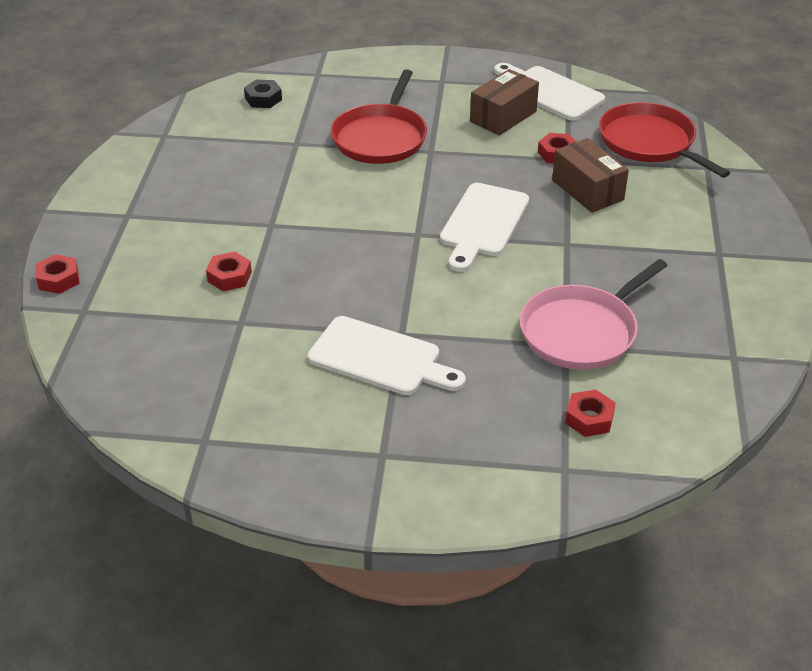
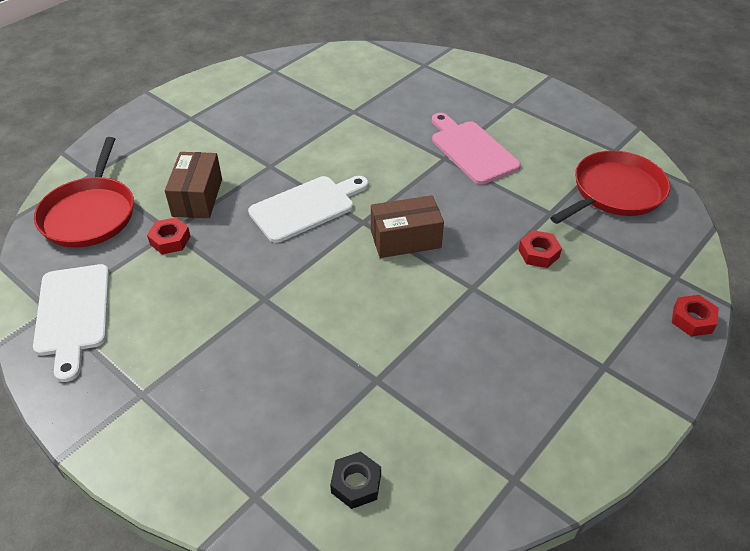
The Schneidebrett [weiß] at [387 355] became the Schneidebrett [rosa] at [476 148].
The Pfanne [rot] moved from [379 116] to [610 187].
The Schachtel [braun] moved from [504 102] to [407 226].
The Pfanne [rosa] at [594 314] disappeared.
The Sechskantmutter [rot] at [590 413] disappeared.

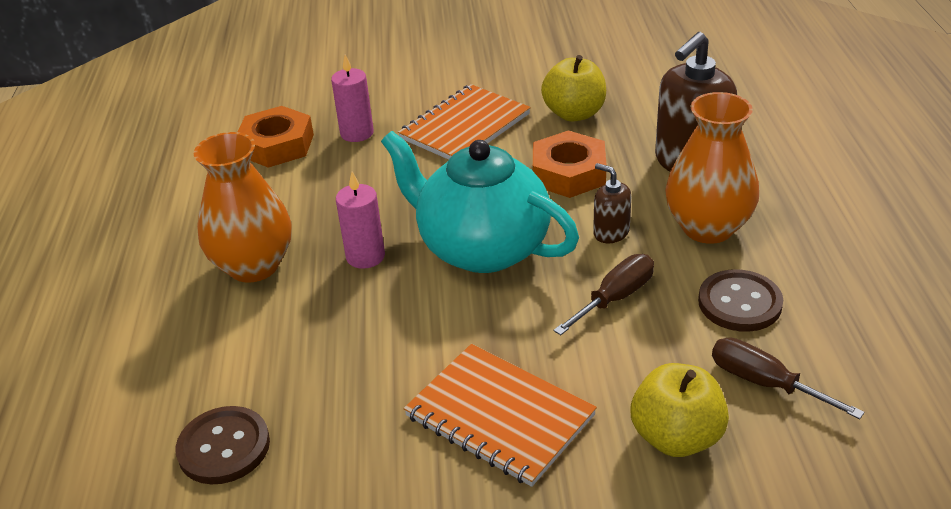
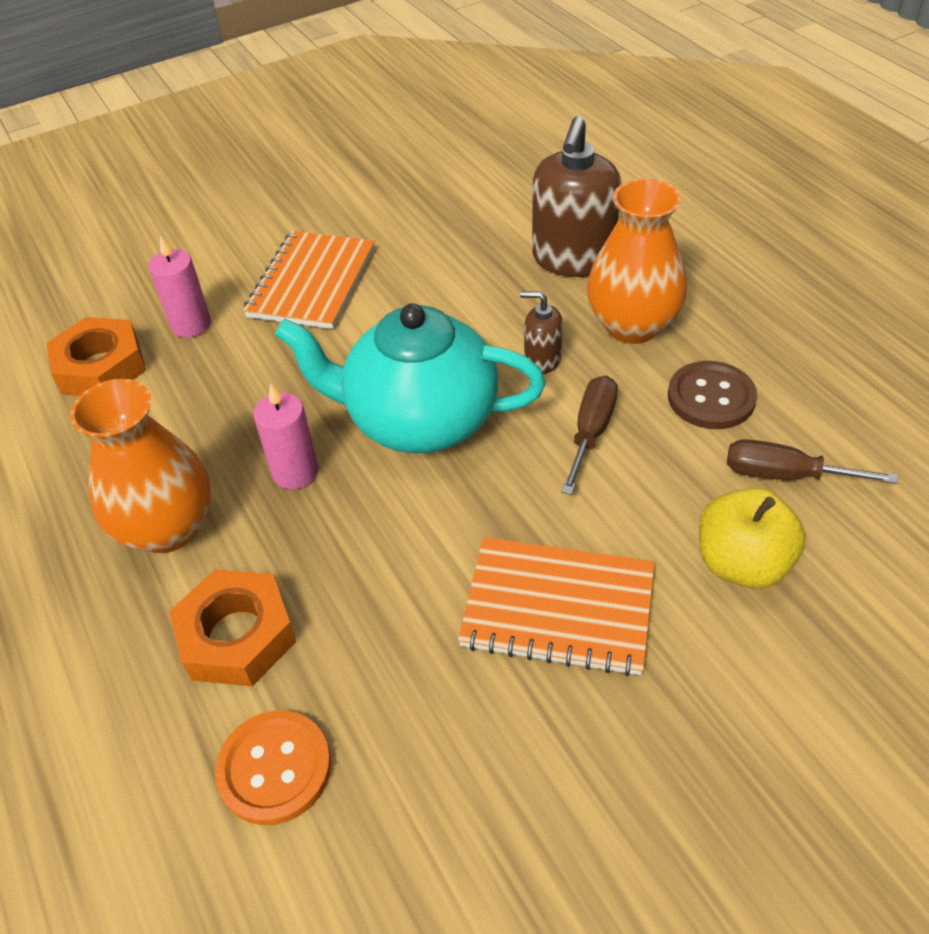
The Knopf [braun] at [222 445] became the Knopf [orange] at [273 767].
The Sechskantmutter [orange] moved from [570 164] to [232 628].
The Apfel [gelb] at [573 88] disappeared.

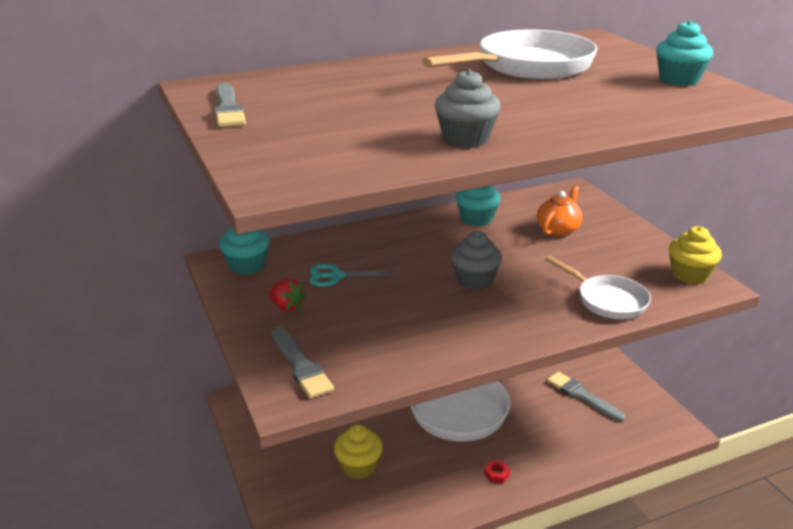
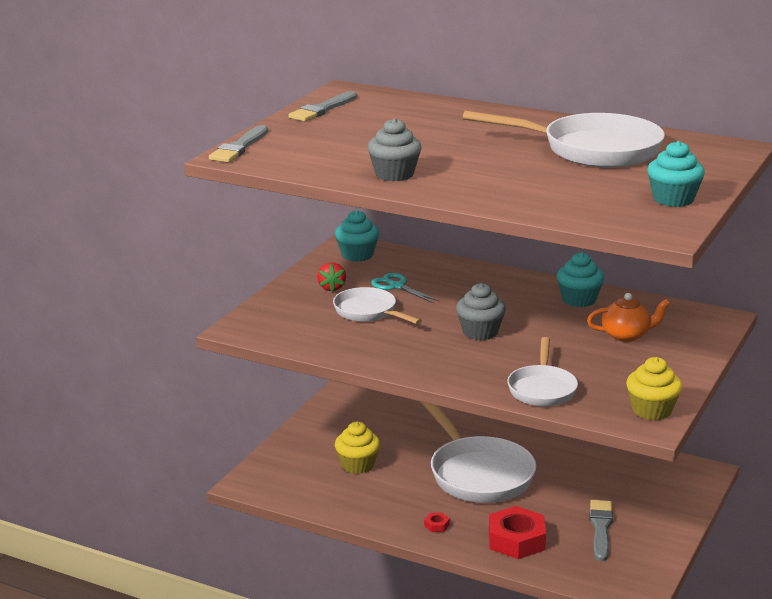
The Pinsel [grau] moved from [303 362] to [238 143].
The Pfanne [weiß] at [377 305] appeared.
The Sechskantmutter [rot] at [517 532] appeared.

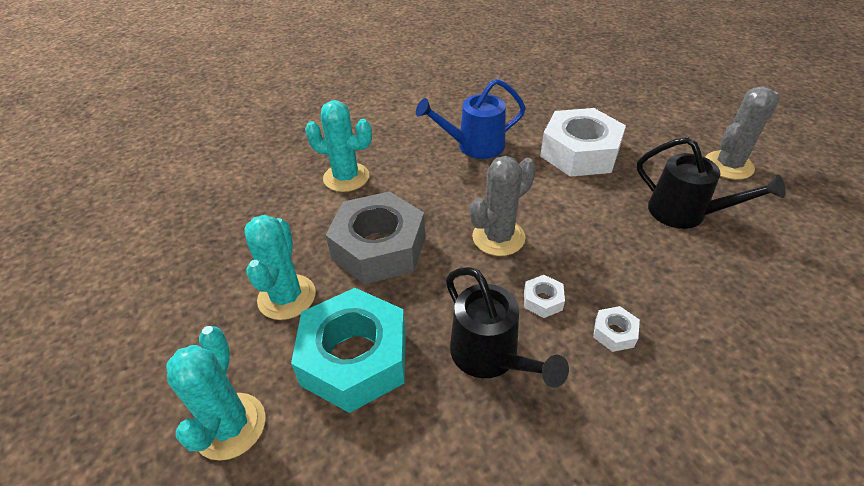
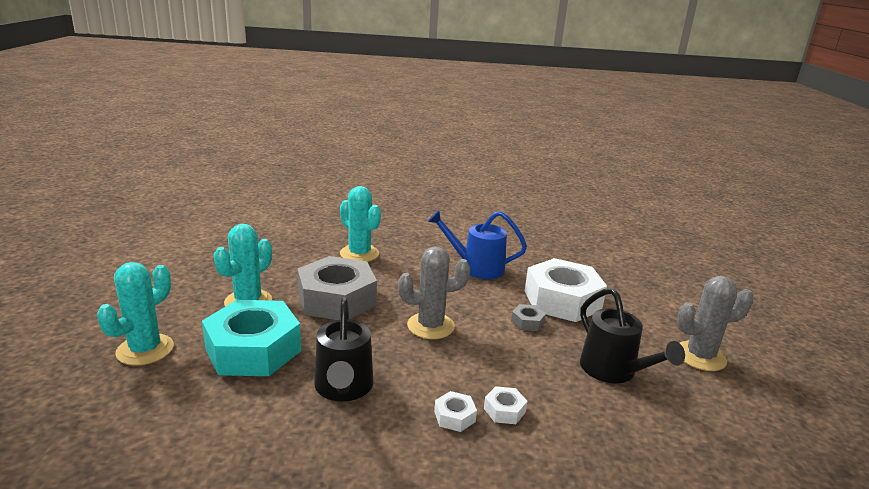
The Sechskantmutter [weiß] moved from [544 296] to [505 405].
The Sechskantmutter [grau] at [528 317] appeared.

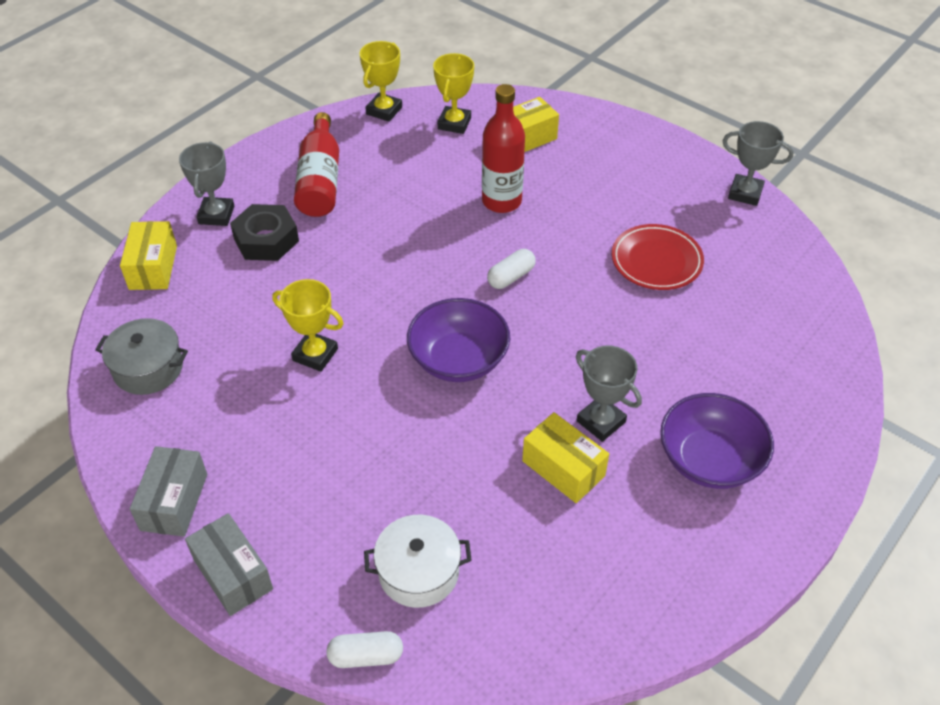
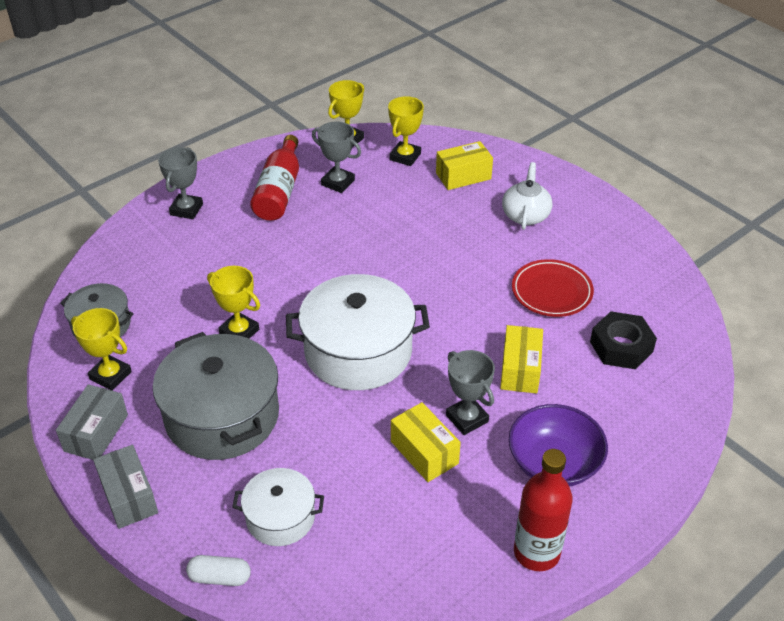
The Schachtel [gelb] moved from [148 255] to [521 359].
The Sechskantmutter [schwarz] moved from [264 232] to [623 340].
The Schüssel [lila] at [458 340] was replaced by the Kochtopf [weiß] at [358 332].
The Flasche [rot] moved from [503 148] to [543 510].
The Kapsel [weiß] at [511 269] disappeared.
The Pokal [grau] moved from [758 163] to [336 157].
The Pokal [gelb] at [101 349] appeared.
The Kochtopf [grau] at [216 396] appeared.
The Teekanne [weiß] at [527 196] appeared.

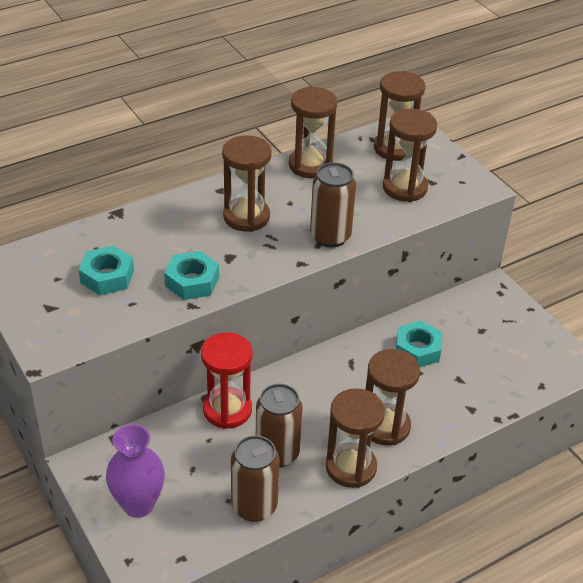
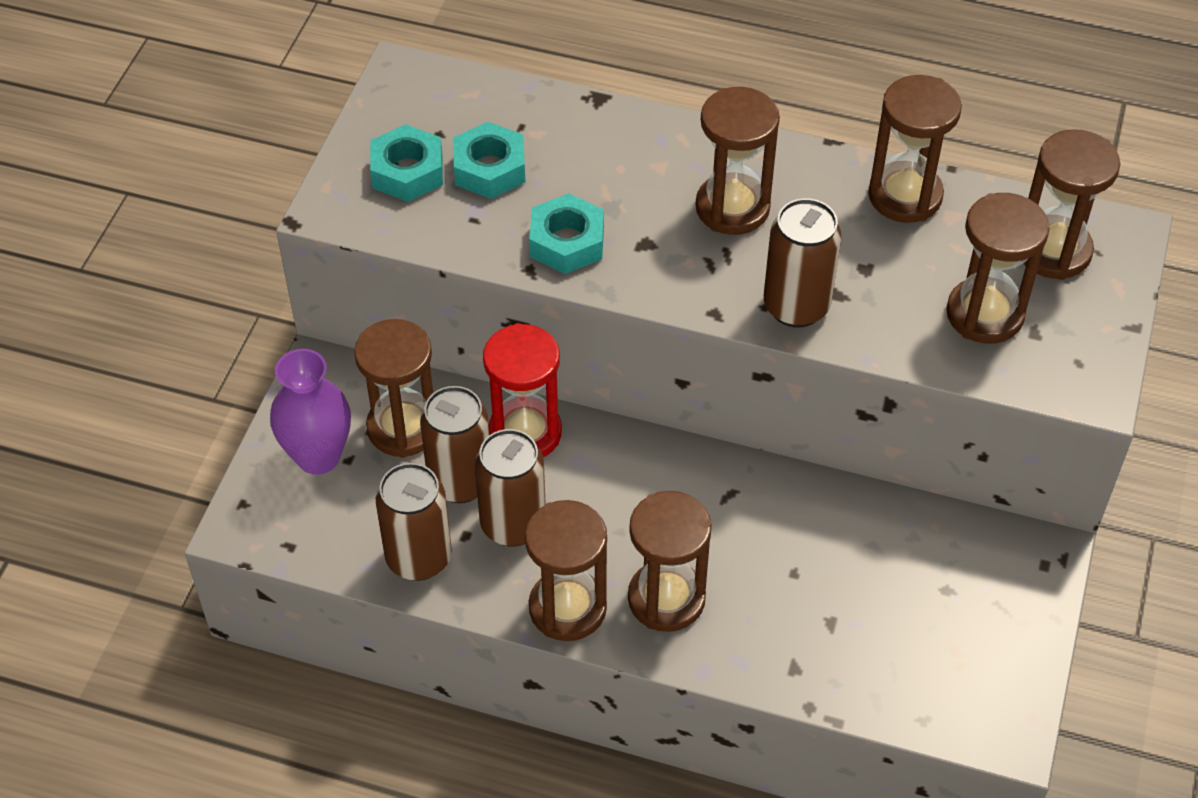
The Sechskantmutter [türkis] moved from [419 344] to [406 163].
The Sanduhr [braun] at [393 388] appeared.
The Dose [braun] at [454 444] appeared.

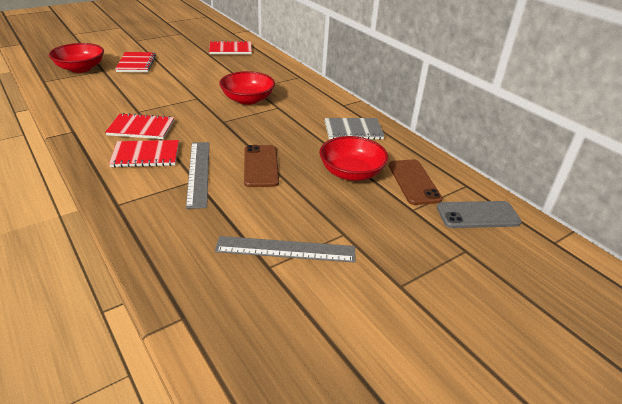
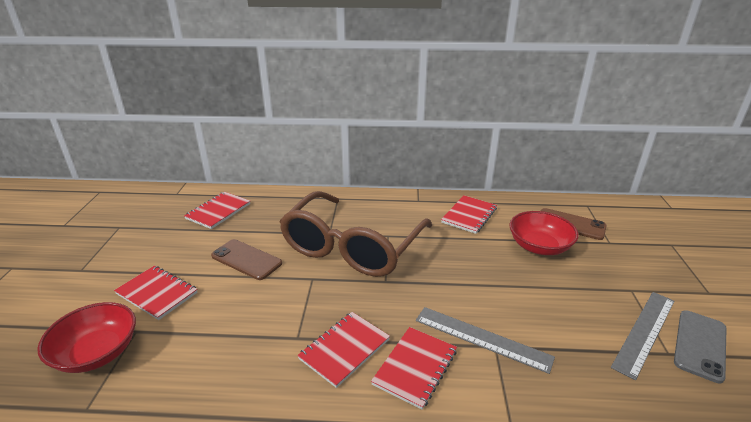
The Schüssel [rot] at [247 88] was replaced by the Brille [braun] at [355 234].
The Handy [braun] moved from [261 166] to [246 259].
The Notizbuch [grau] at [354 129] became the Notizbuch [rot] at [469 214].
The Handy [grau] moved from [479 214] to [700 346].

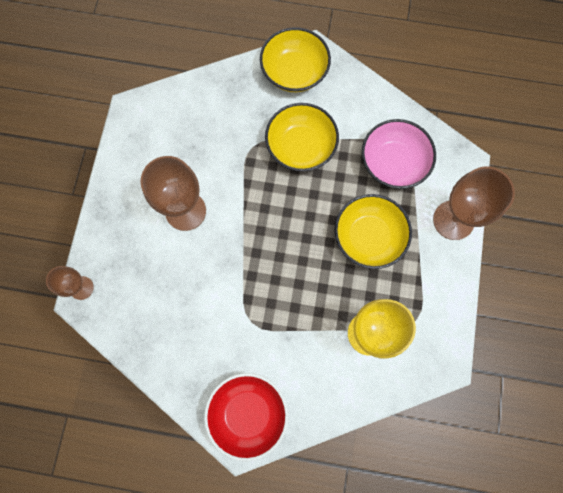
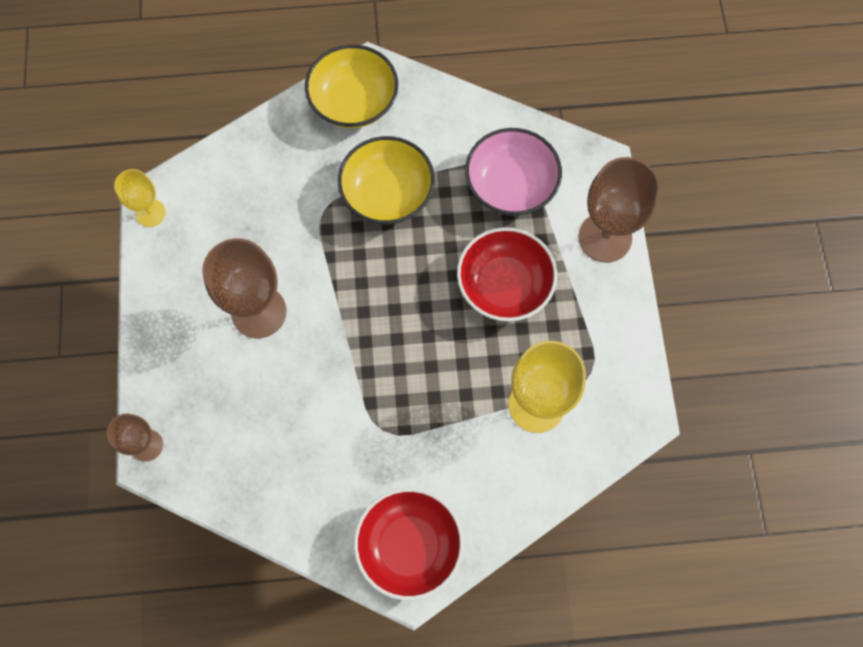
The Schüssel [gelb] at [373 231] became the Schüssel [rot] at [507 274].
The Kelch [gelb] at [140 198] appeared.

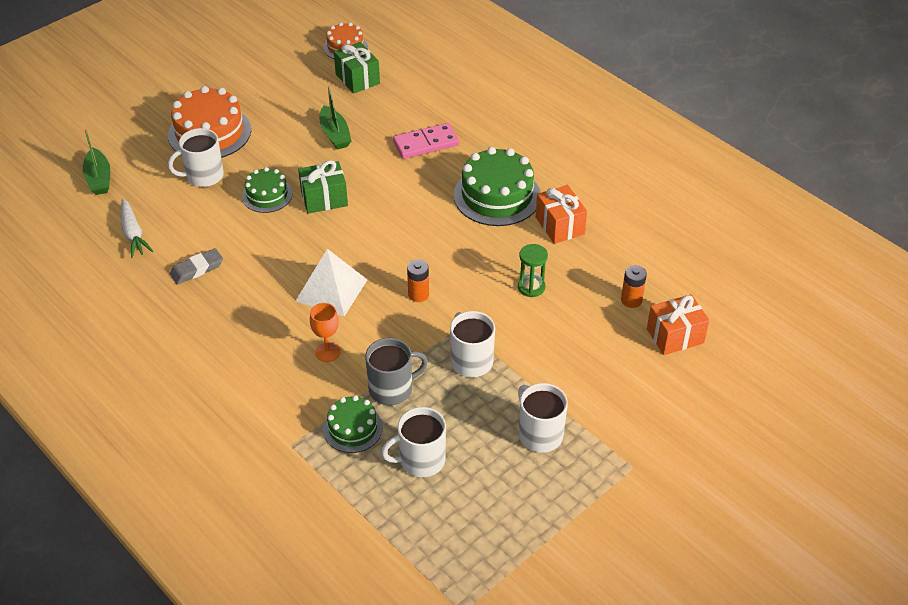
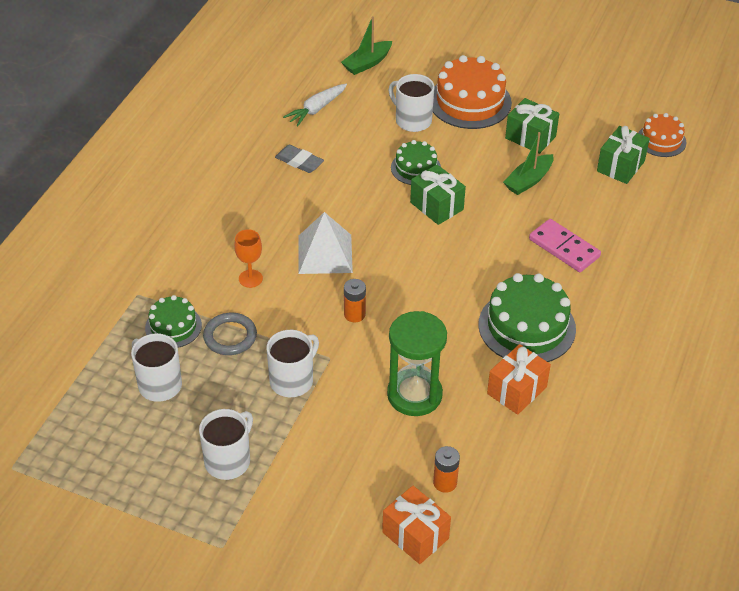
The Tasse [grau] at [396 371] was replaced by the Ring [grau] at [230 334].
The Sanduhr [grün] at [533 270] changed to 1.84 times the size.
The Geschenk [grün] at [532 126] appeared.

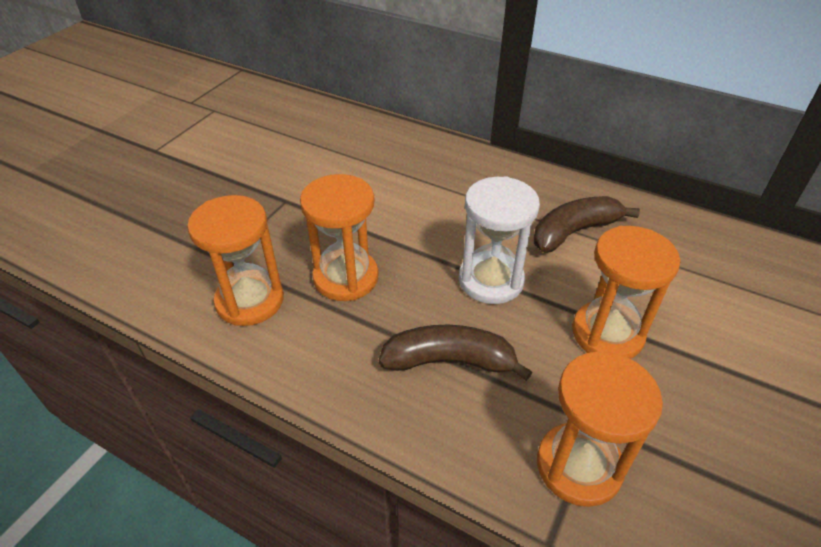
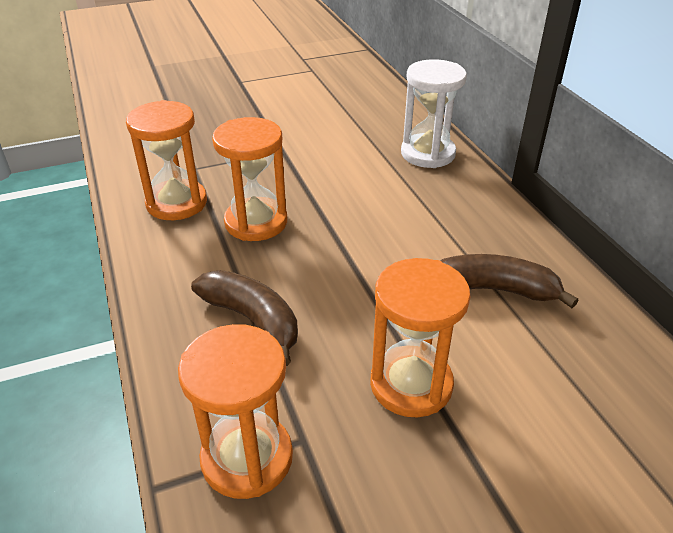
The Sanduhr [weiß] moved from [499 240] to [434 113].

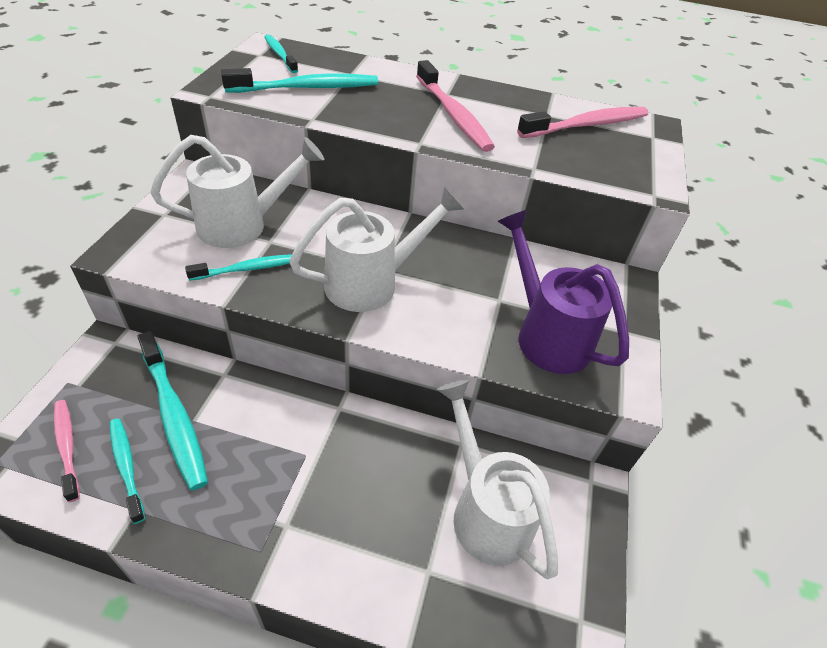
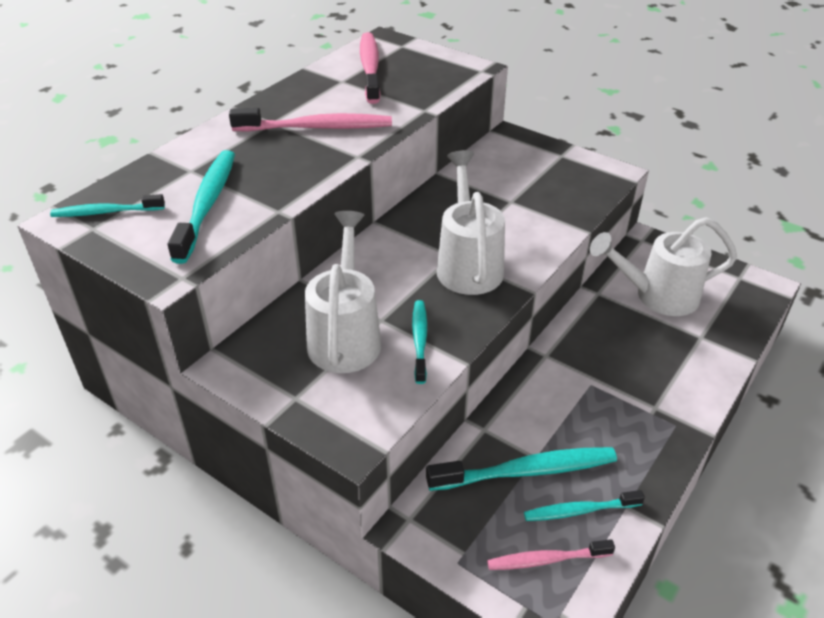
The Gießkanne [lila] at [563 292] disappeared.

